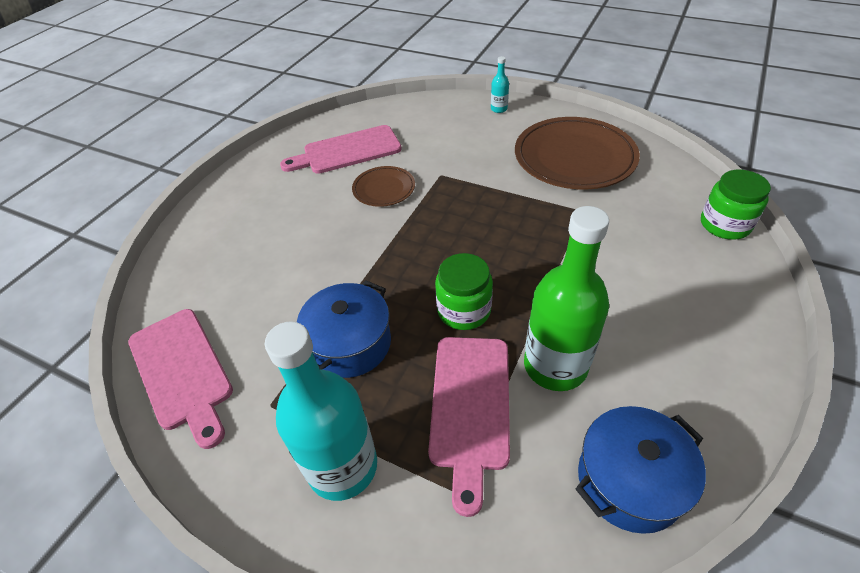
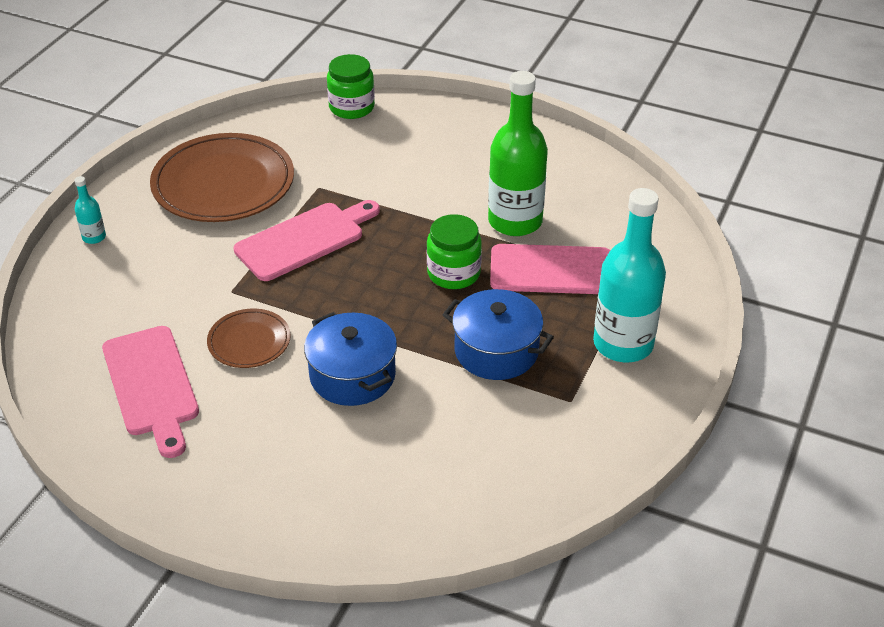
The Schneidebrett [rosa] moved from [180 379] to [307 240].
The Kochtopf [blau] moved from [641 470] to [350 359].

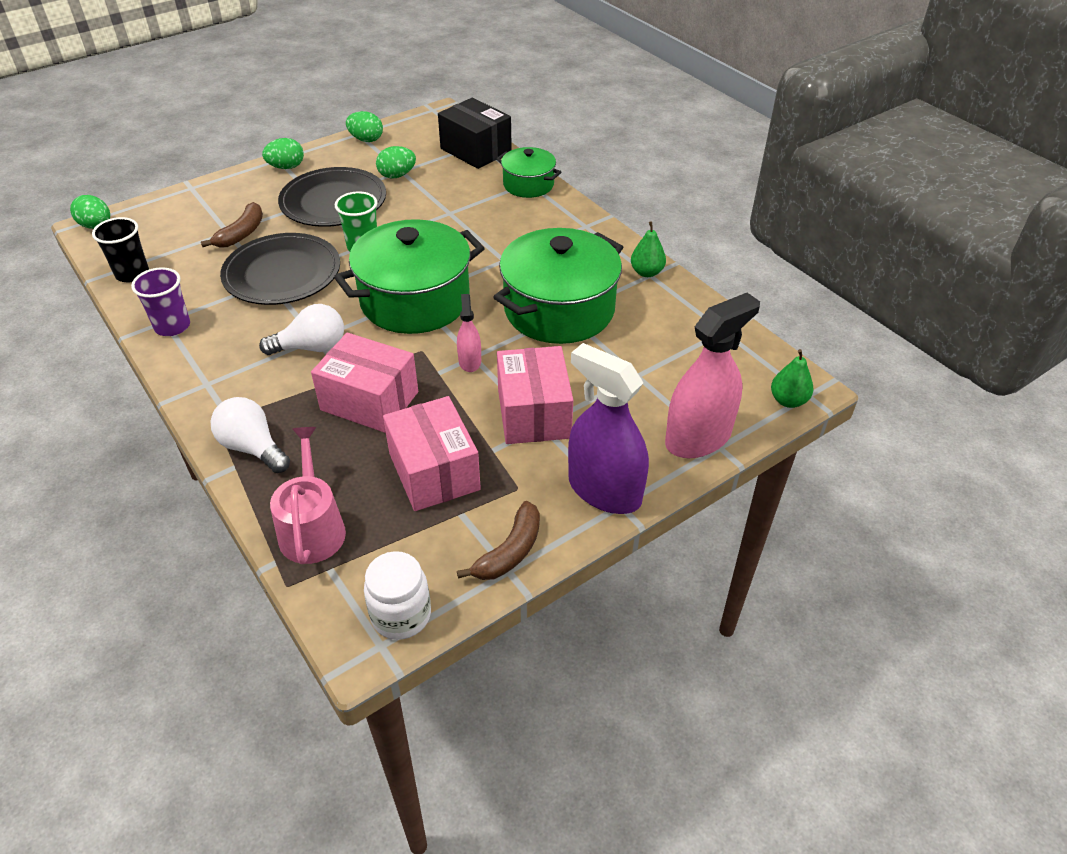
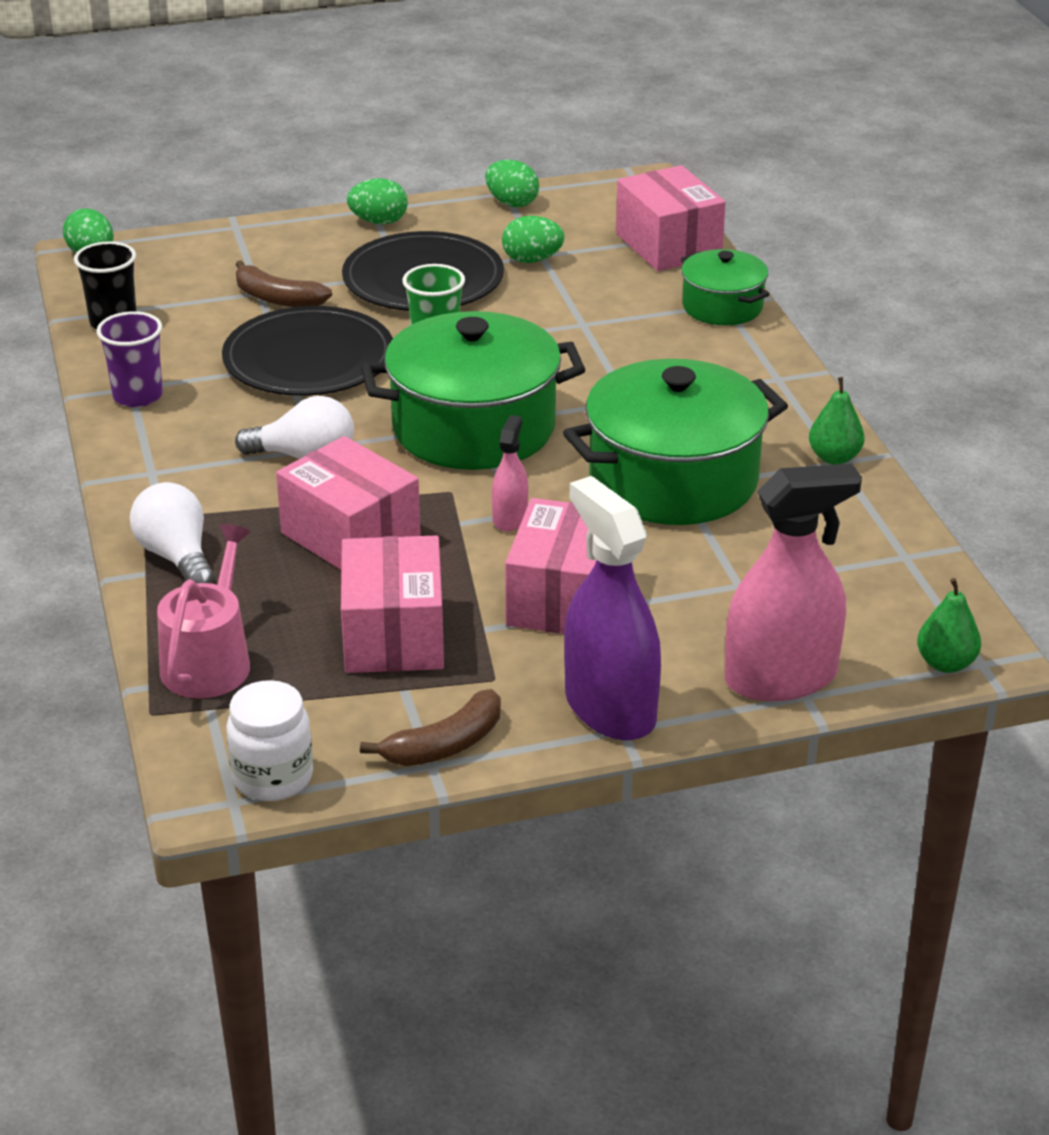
The Banane [braun] at [232 225] turned 75 degrees clockwise.
The Schachtel [schwarz] at [475 133] became the Schachtel [rosa] at [671 218].

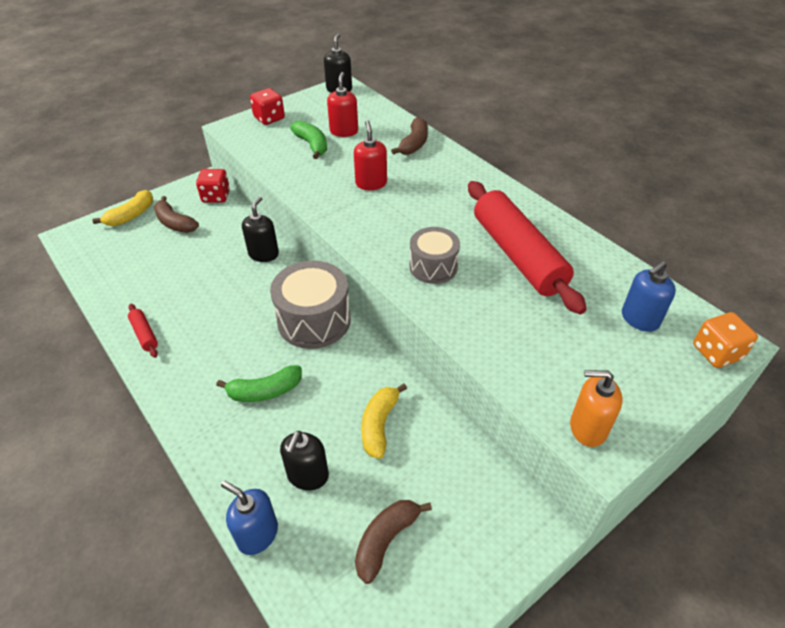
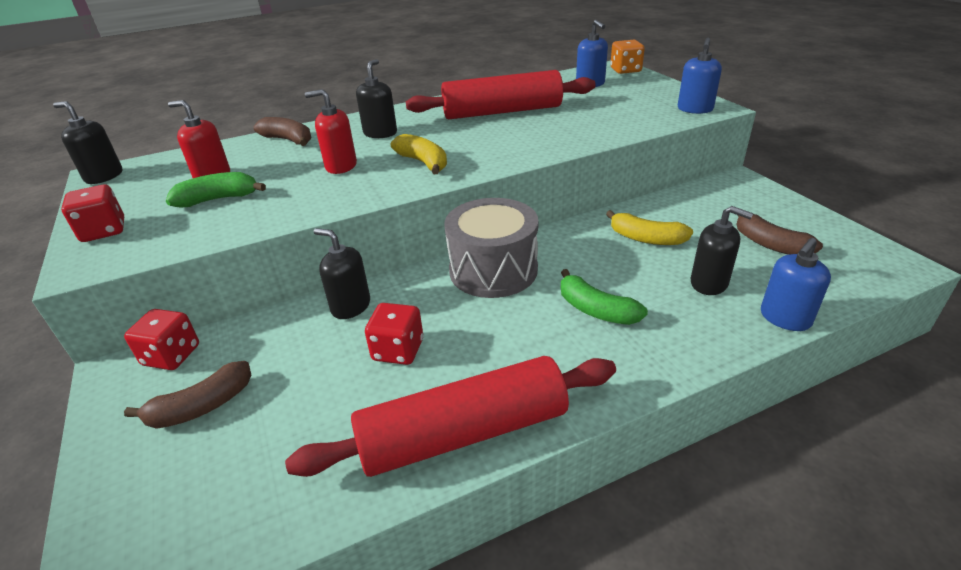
The Banane [gelb] moved from [123 208] to [419 154].
The Nudelholz [rot] at [143 331] changed to 2.48 times the size.
The Banane [grün] at [259 383] turned 135 degrees clockwise.
The Trommel [grau] at [434 255] disappeared.
The Seifenspender [orange] at [596 408] became the Seifenspender [blau] at [700 76].
The Seifenspender [schwarz] at [376 98] appeared.
The Spielwürfel [rot] at [394 334] appeared.

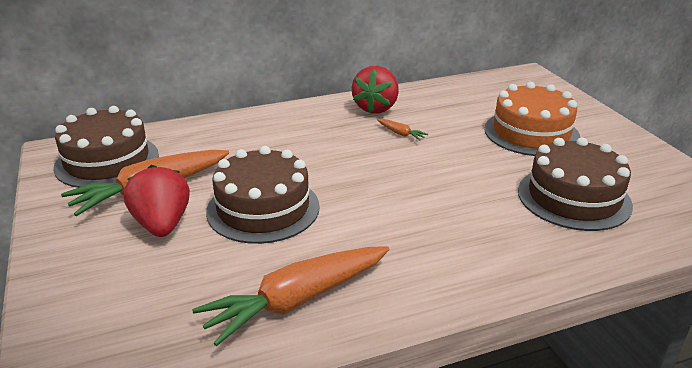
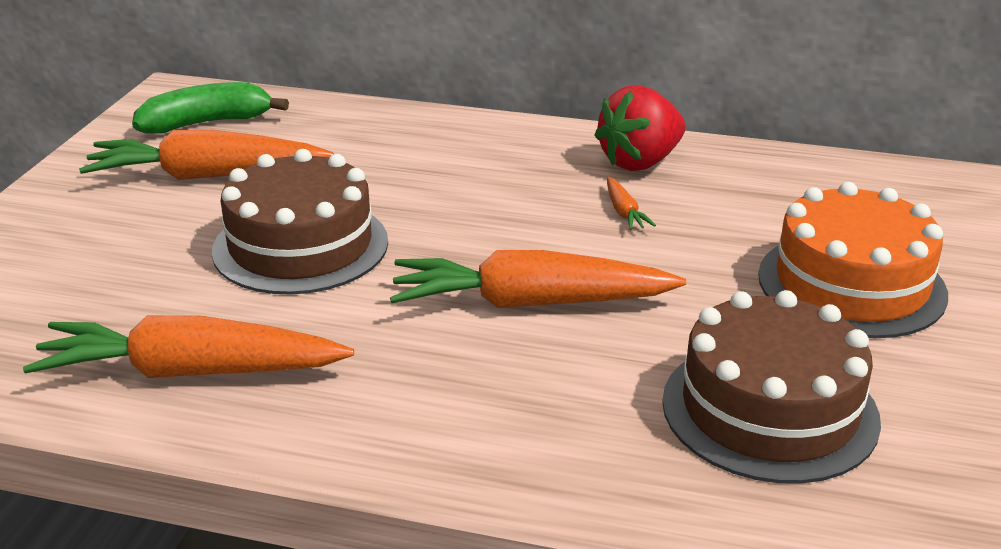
The Kuchen [braun] at [106 147] was replaced by the Banane [grün] at [210 108].
The Erdbeere [rot] at [157 201] disappeared.
The Karotte [orange] at [538 279] appeared.

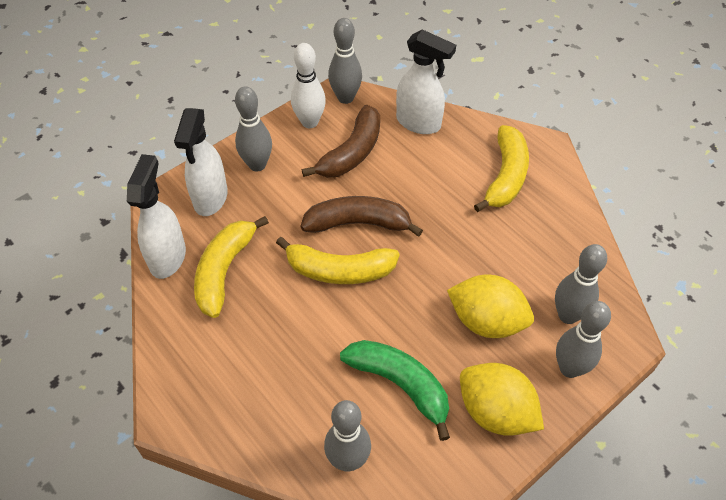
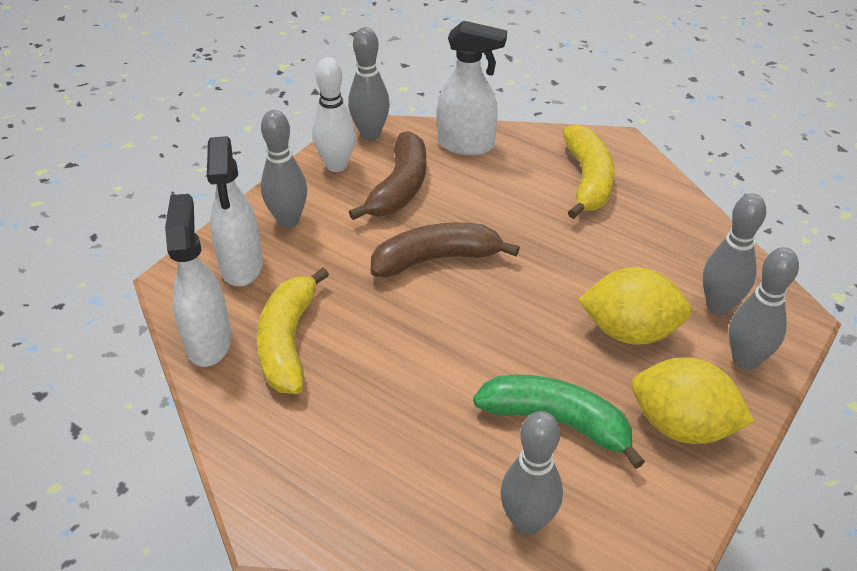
The Banane [gelb] at [338 260] disappeared.

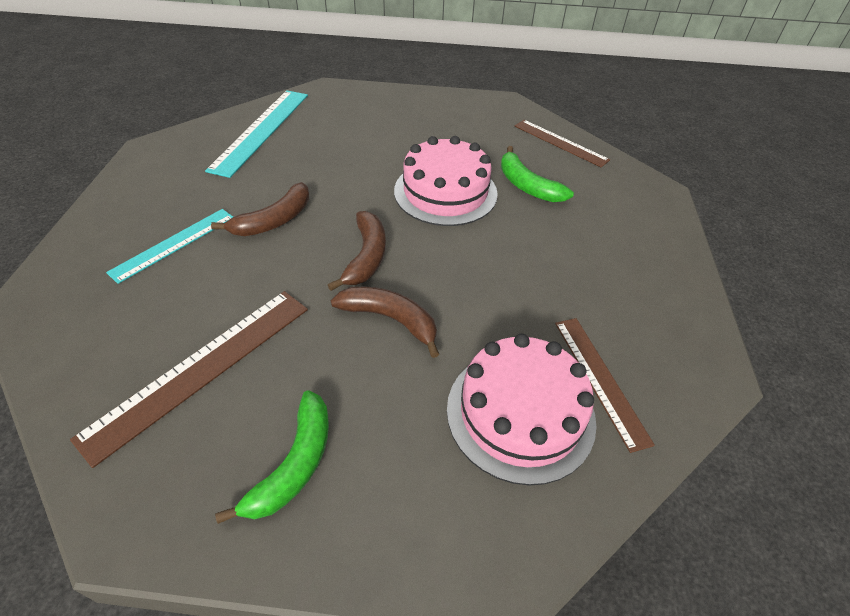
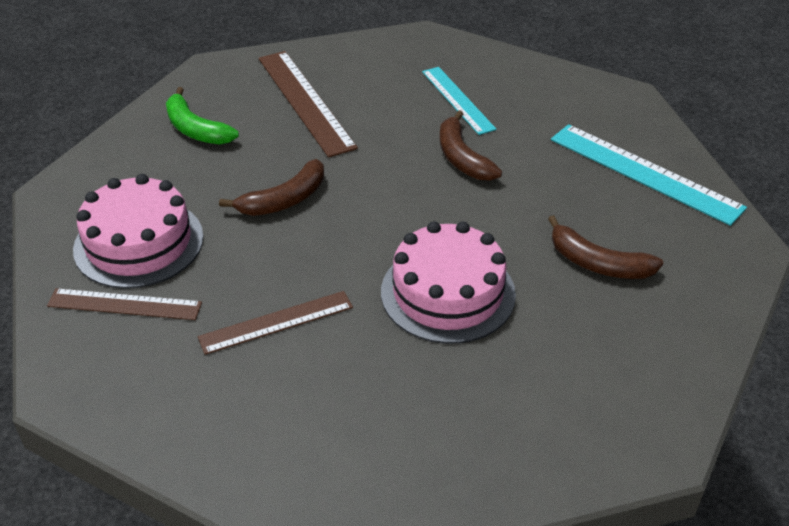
The Banane [braun] moved from [357 251] to [605 247].
The Banane [grün] at [537 174] disappeared.
The Lineal [braun] moved from [562 143] to [275 323].

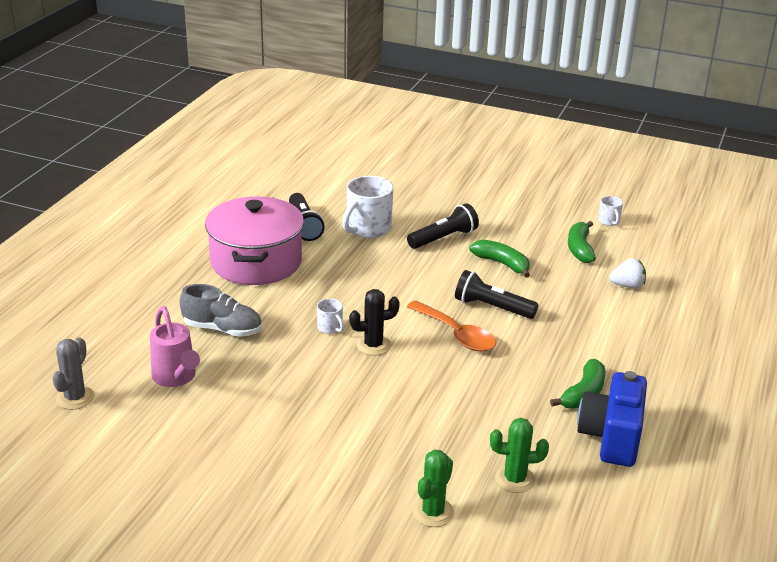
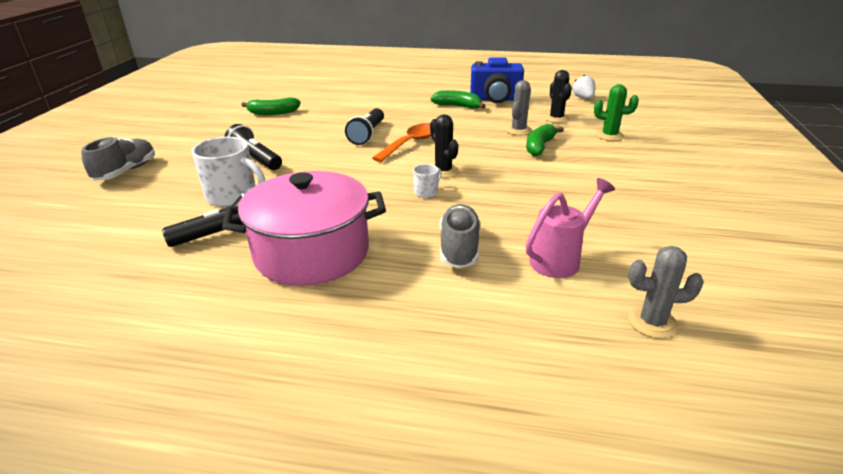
The Banane [grün] moved from [499 258] to [545 140].
The Kaktus [grün] at [519 455] became the Kaktus [schwarz] at [558 96].
The Tasse [weiß] at [610 211] disappeared.
The Erdbeere [weiß] moved from [627 273] to [584 87].
The Schuh [grau] at [118 158] appeared.
The Kaktus [grau] at [519 107] appeared.

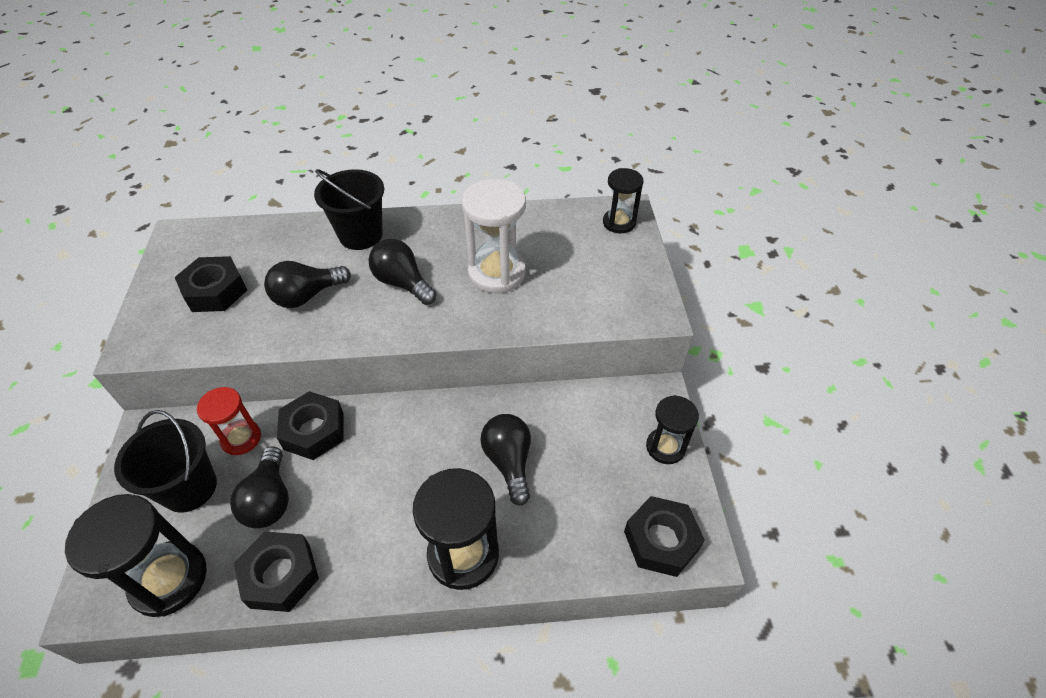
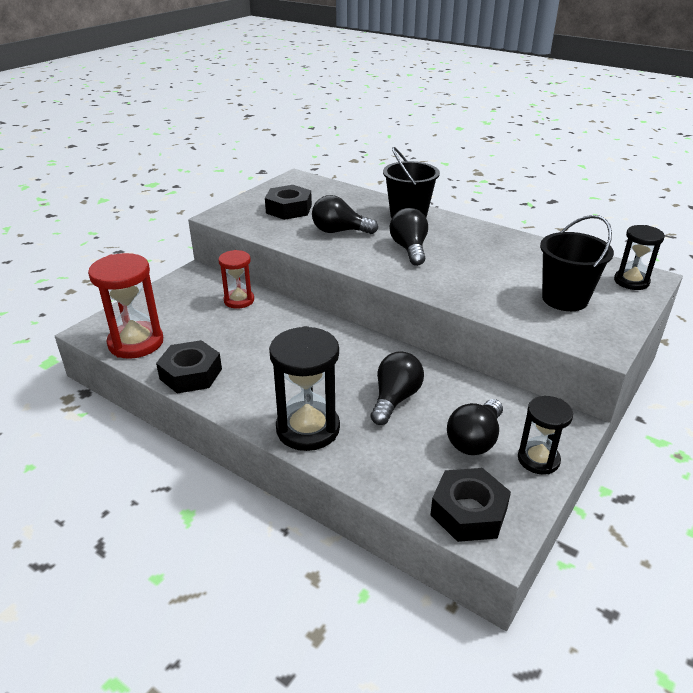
The Sanduhr [schwarz] at [136 555] became the Sanduhr [rot] at [125 306].
The Eimer [schwarz] moved from [165 461] to [577 263].
The Glühbirne [schwarz] moved from [259 487] to [475 427].
The Sechskantmutter [schwarz] at [310 425] disappeared.
The Sanduhr [weiß] at [493 236] disappeared.

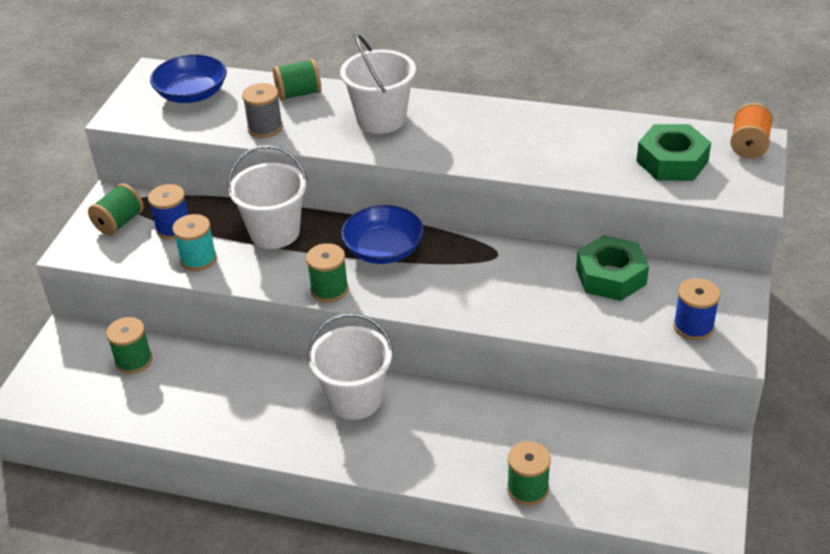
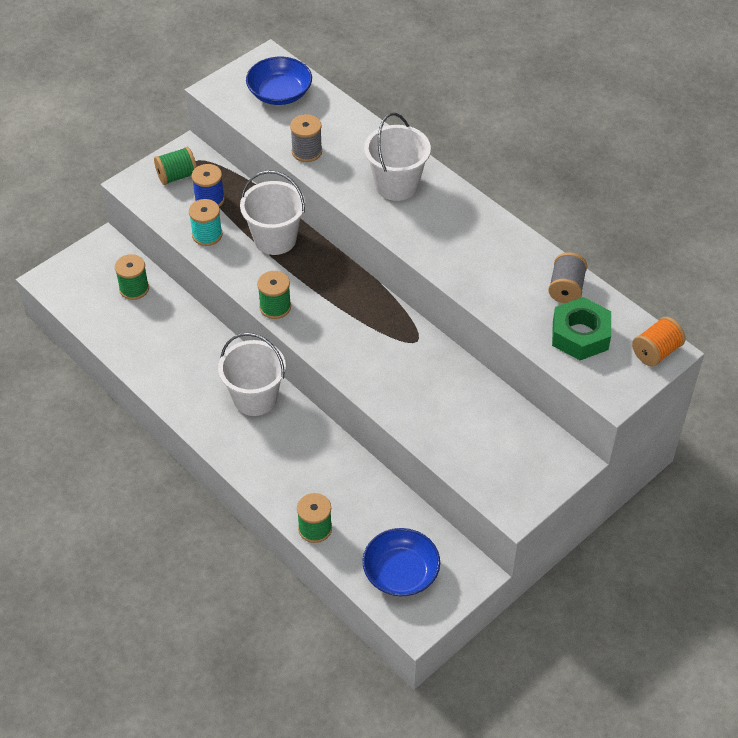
The Garnrolle [grün] at [297 80] disappeared.
The Schüssel [blau] moved from [382 234] to [401 562].
The Sechskantmutter [grün] at [612 268] disappeared.
The Garnrolle [blau] at [696 309] disappeared.
The Garnrolle [grau] at [567 277] appeared.

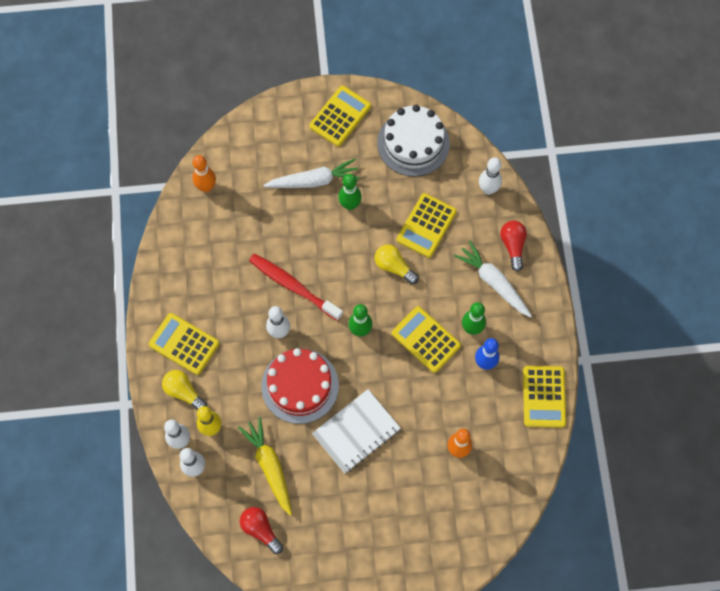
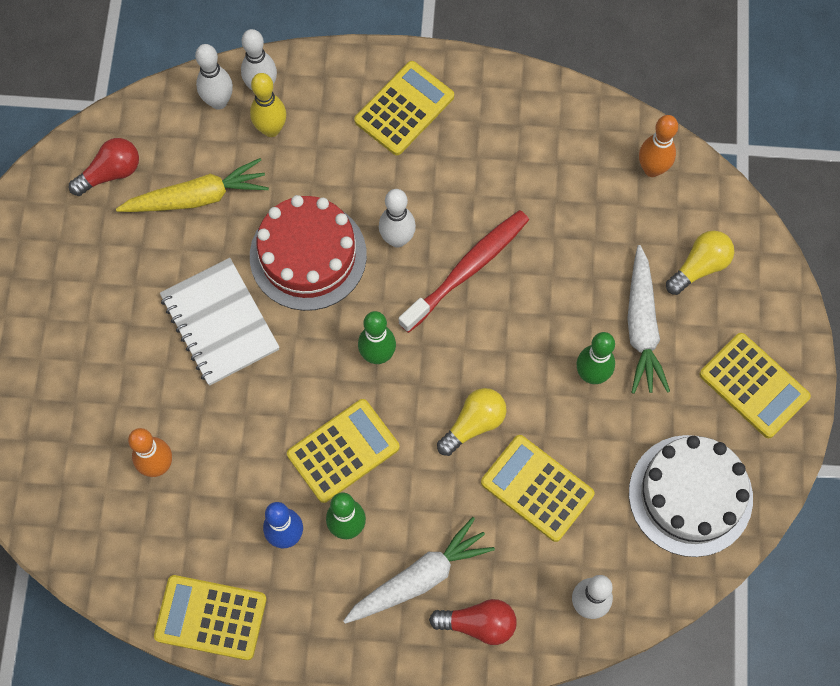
The Glühbirne [gelb] moved from [184 390] to [700 263].

